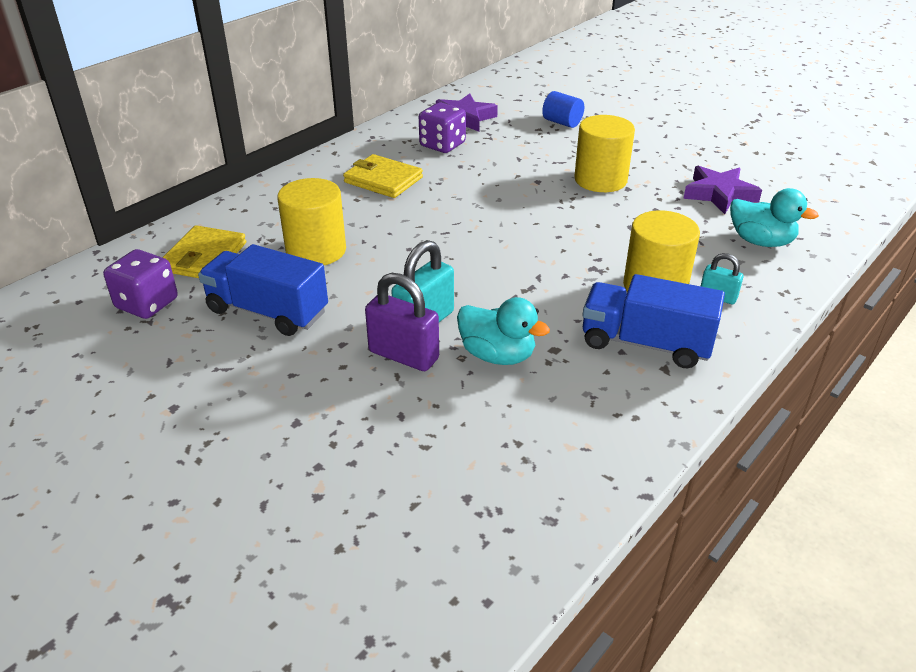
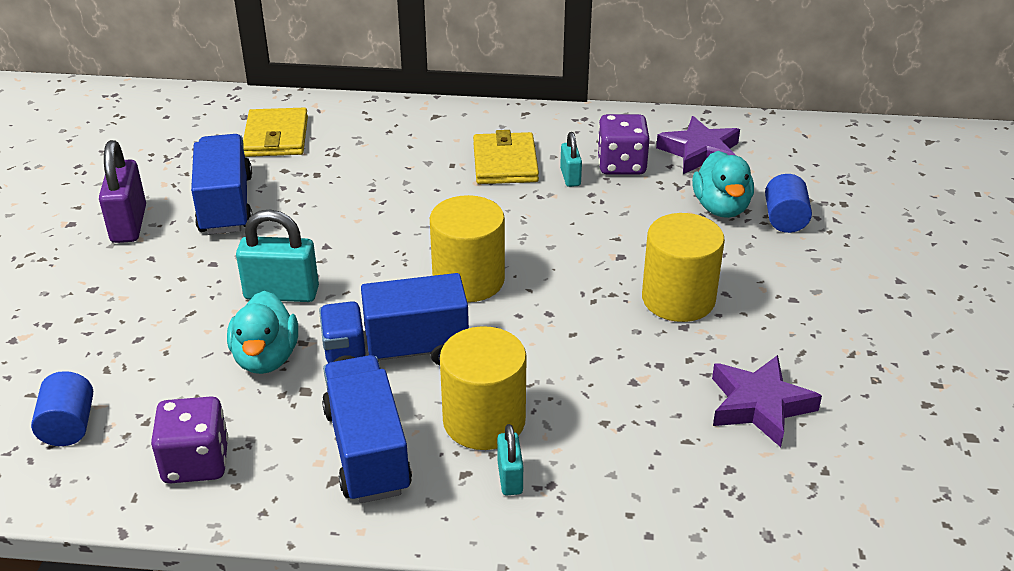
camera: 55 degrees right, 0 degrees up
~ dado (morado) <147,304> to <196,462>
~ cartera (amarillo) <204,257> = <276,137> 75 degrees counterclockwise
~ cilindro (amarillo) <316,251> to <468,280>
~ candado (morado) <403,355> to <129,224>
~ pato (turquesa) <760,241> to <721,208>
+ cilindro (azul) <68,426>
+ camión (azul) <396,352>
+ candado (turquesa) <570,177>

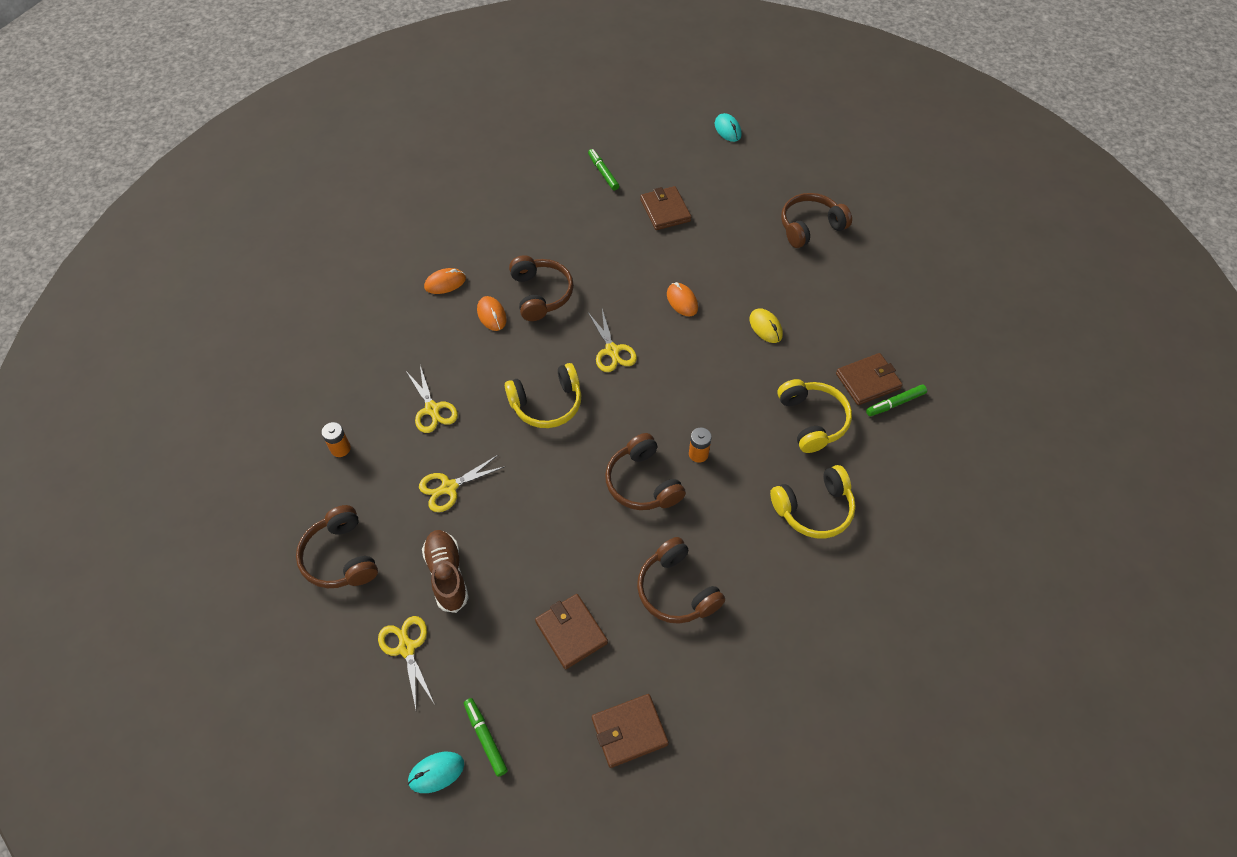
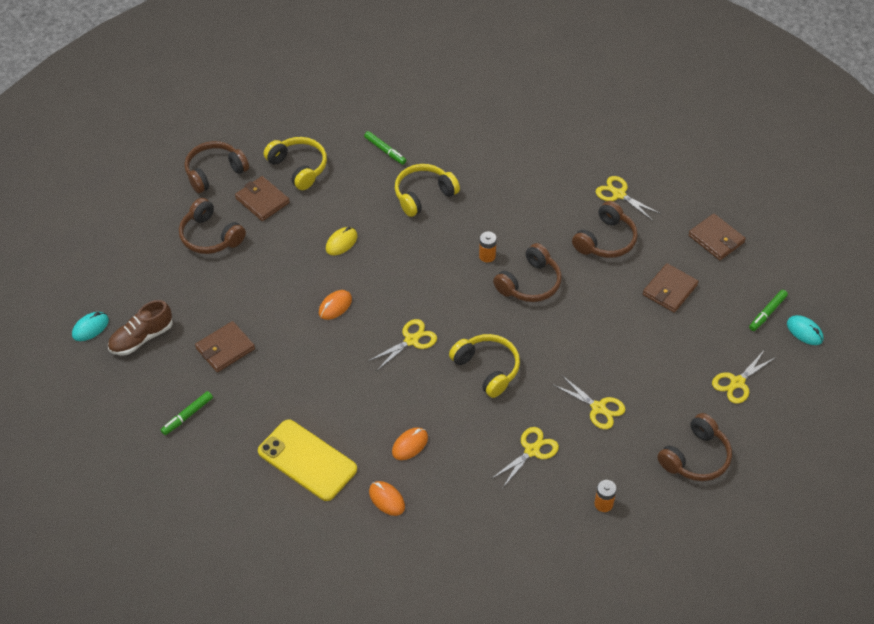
camera: 110 degrees left, 5 degrees down
~ zapato (marrón) <447,575> to <141,338>
~ auriculares (marrón) <540,294> to <214,172>
~ auriculares (amarillo) <814,509> to <298,167>
~ cartera (marrón) <868,381> to <262,200>
+ móvil (amarillo) <307,460>
+ tijeras (amarillo) <619,194>

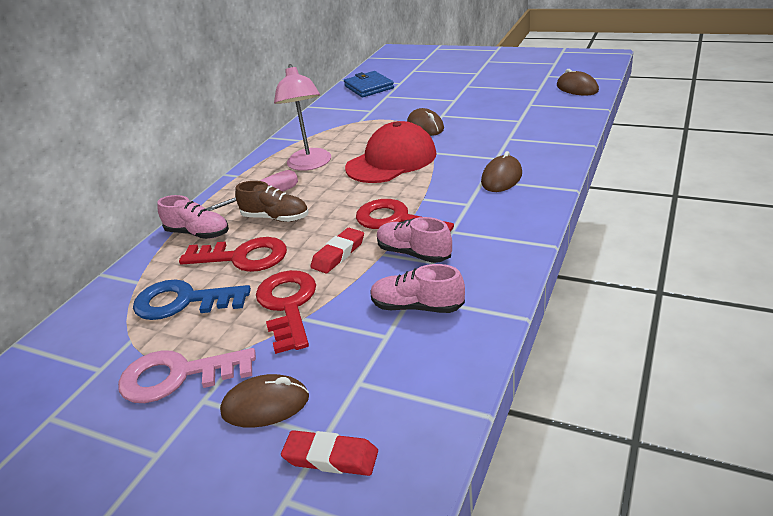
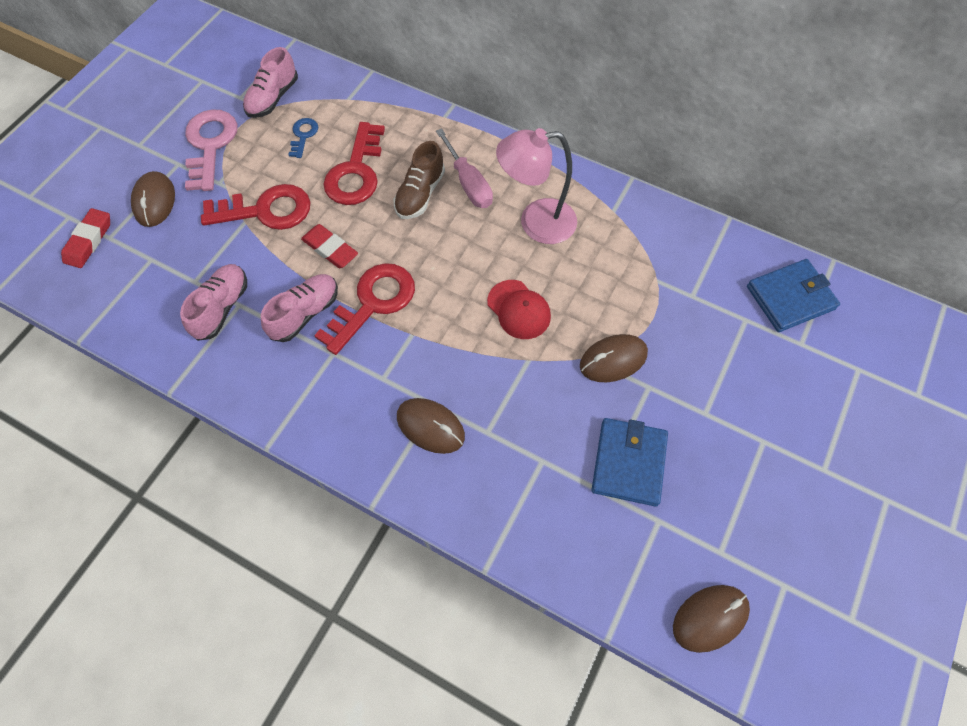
camera: 90 degrees right, 30 degrees up
~ llave (azul) <183,302> = <303,135> x0.50
~ zapato (rosa) <198,233> to <273,98>
~ gorra (rojo) <391,160> = <519,309> x0.56
+ cartera (azul) <628,463>

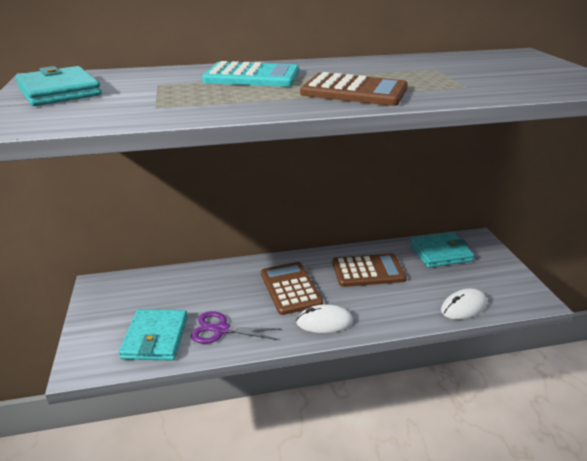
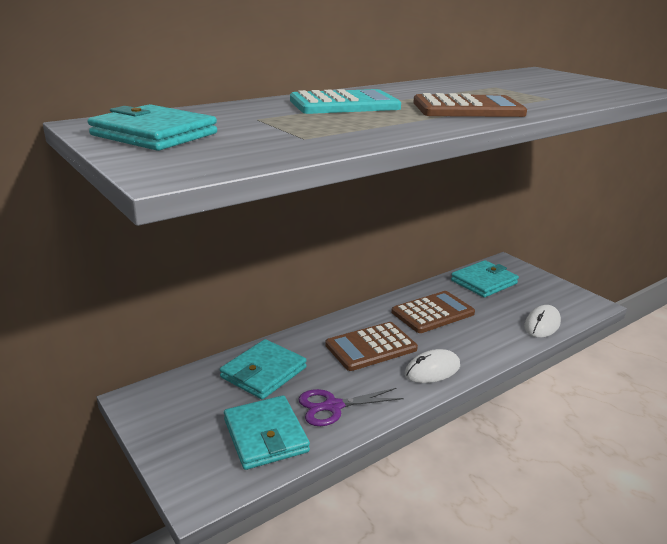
camera: 25 degrees left, 5 degrees down
~ calculadora (marrón) <290,288> = <371,347> 75 degrees counterclockwise
+ cartera (turquesa) <263,372>

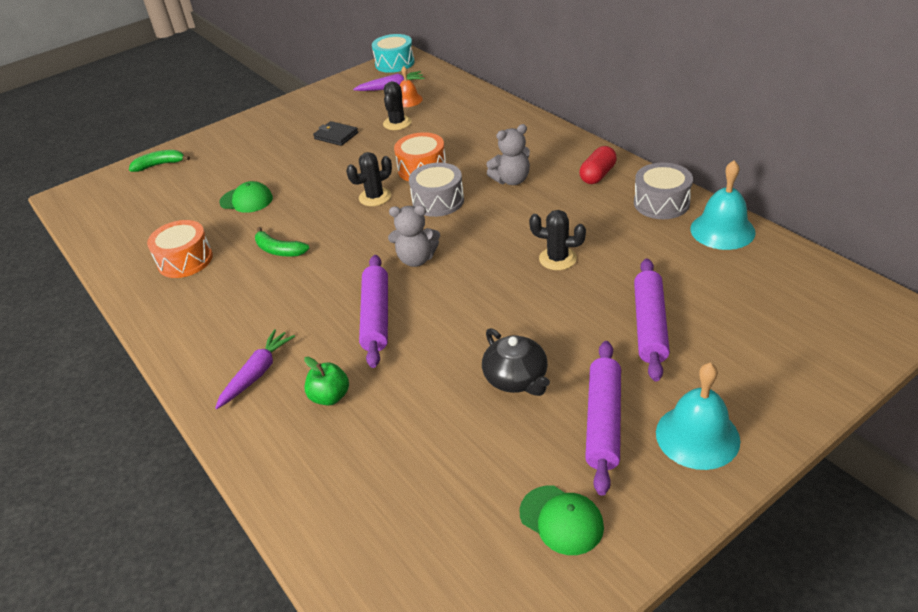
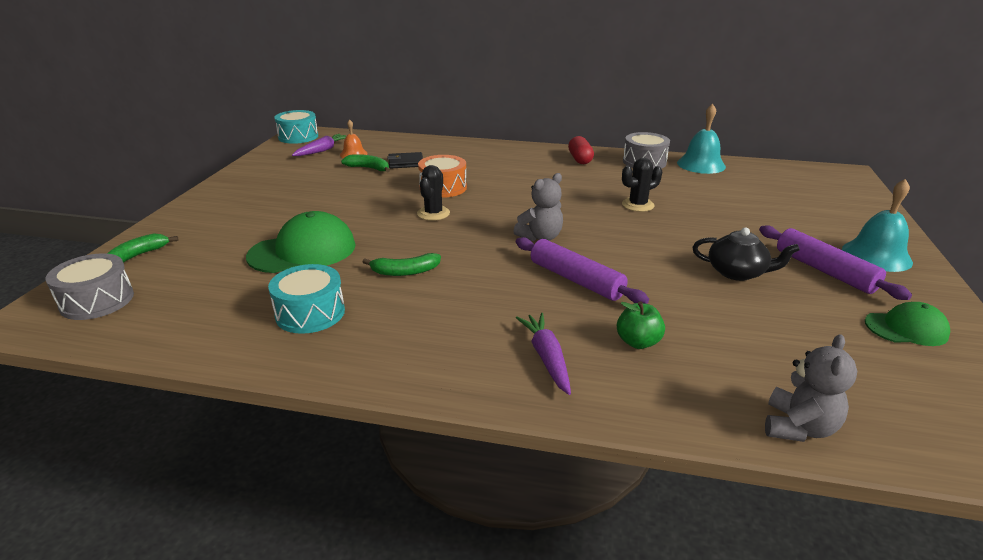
camera: 45 degrees left, 10 degrees down
~ tambor (naranja) <185,260> to tambor (turquesa) <310,313>
~ gorra (verde) <246,200> = <303,251> x1.69
~ cartera (negro) <336,136> to <406,163>
~ cactus (negro) <397,123> to plátano (verde) <369,168>
~ tambor (gris) <438,201> to <97,301>
~ osito (gris) <511,180> to <798,427>
- rodillo (morado) <649,325>

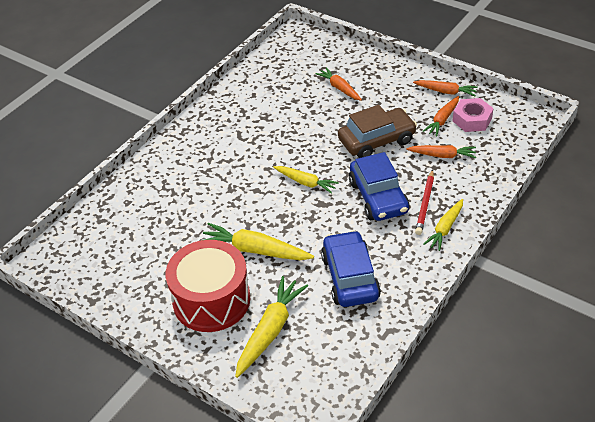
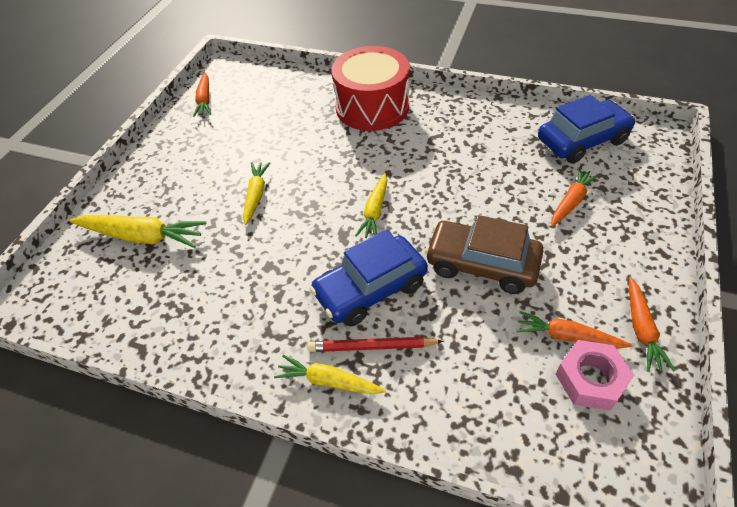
camera: 75 degrees right, 5 degrees up
~ tambor (rojo) <211,300> to <372,107>
~ zanahoria (amarillo) <255,250> = <256,195> x0.64
~ coche (azul) <350,277> to <582,140>
~ coche (marrón) <376,141> = <482,264> 150 degrees clockwise
~ zanahoria (naranja) <442,155> to <205,100>

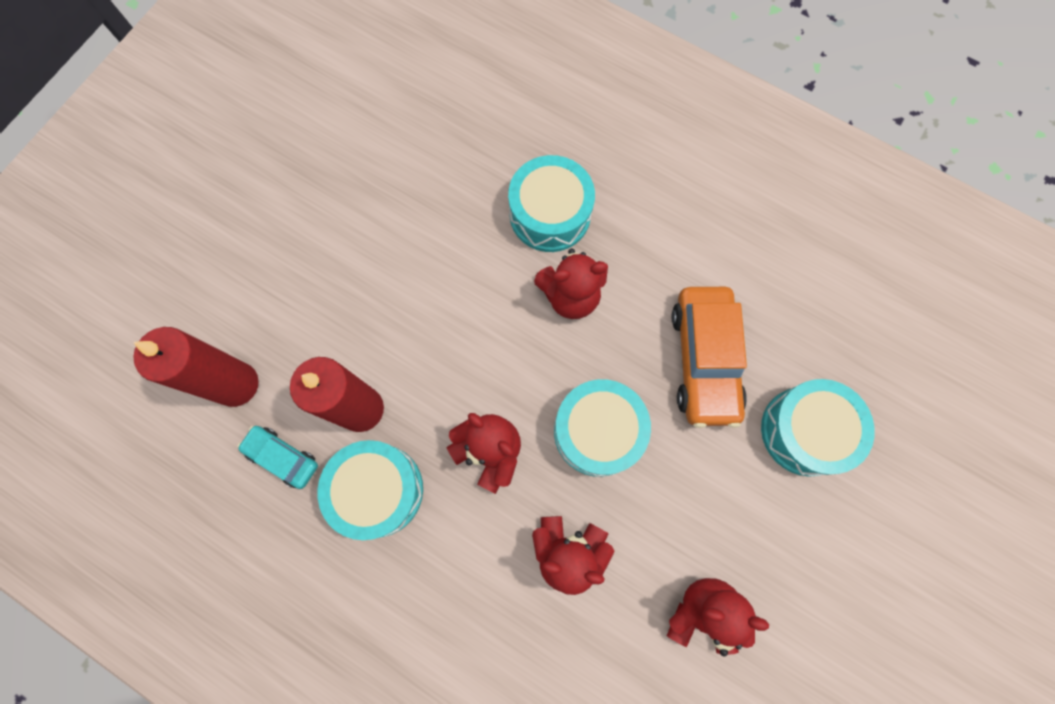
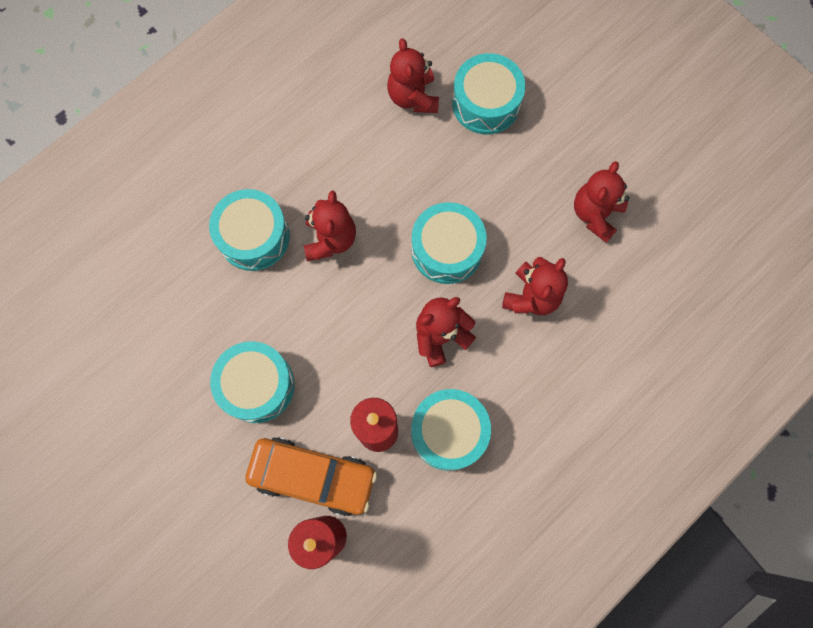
camera: 75 degrees left, 0 degrees up
- coche (turquesa) <283,457>
~ coche (naranja) <704,360> to <313,476>
+ tambor (turquesa) <257,385>
+ osito (rojo) <413,97>

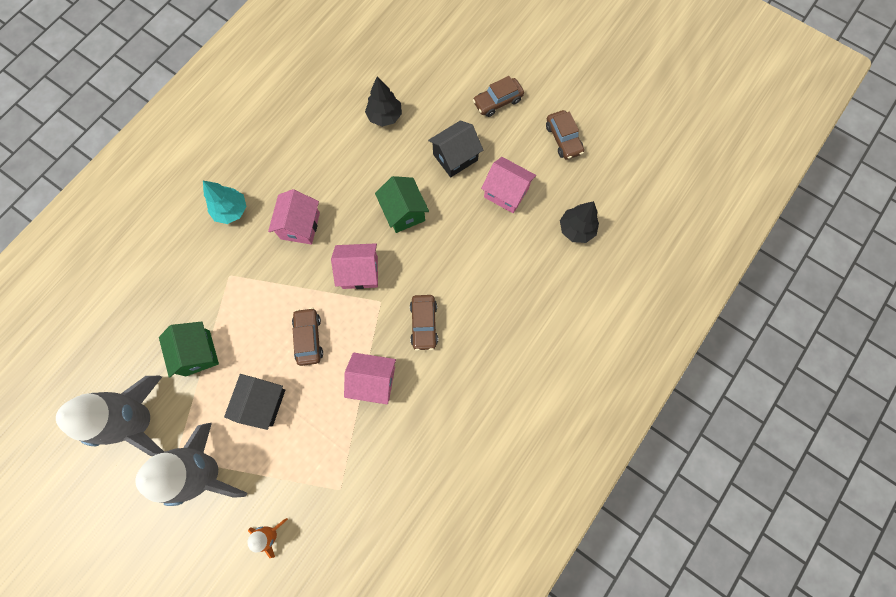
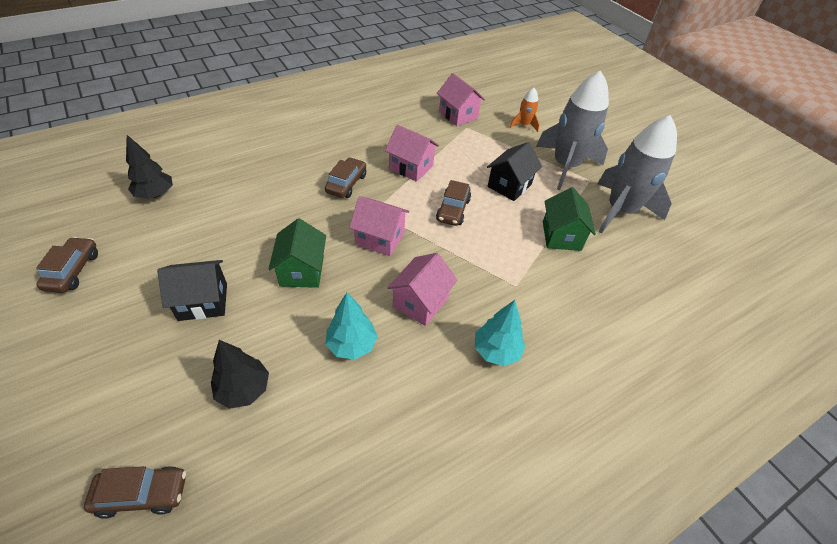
camera: 160 degrees left, 25 degrees down
~ coche (marrón) <497,101> to <142,494>
~ casa (rosa) <506,193> to <458,115>
+ árbol (turquesa) <351,345>

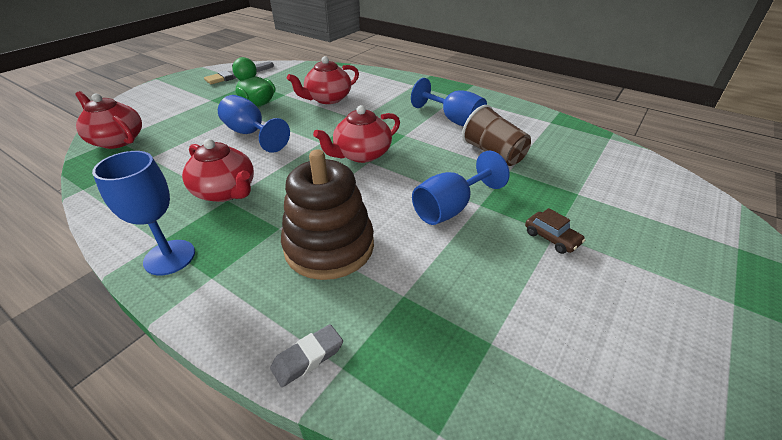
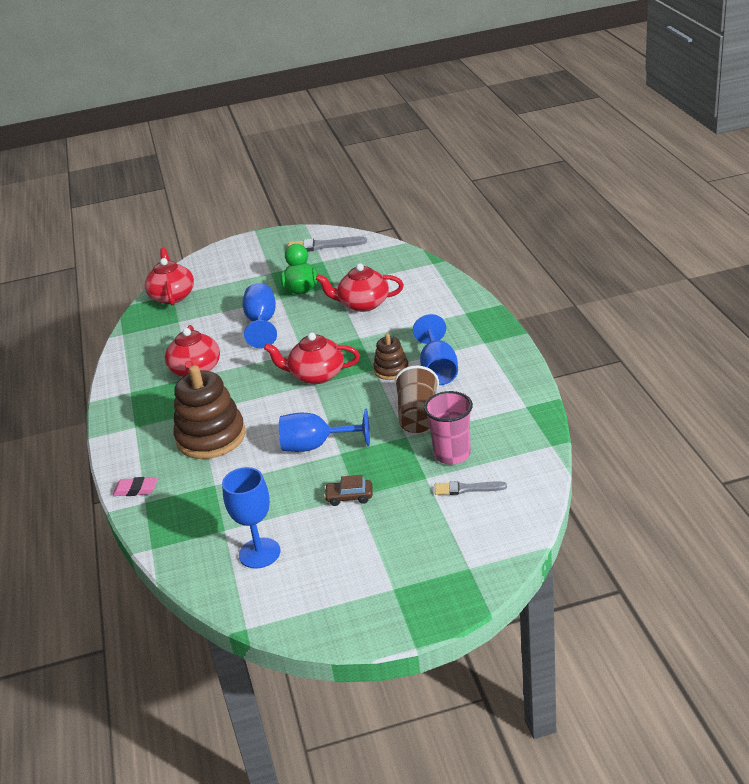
camera: 45 degrees right, 5 degrees down
~ copa (azul) <169,257> to <259,553>
~ goma de borrar (gris) <308,358> to goma de borrar (rosa) <136,490>
~ coche (marrón) <551,238> = <349,497> 90 degrees clockwise
+ juguete apilable (marrón) <391,370>
+ vaso (rosa) <452,454>
+ pincel (gris) <466,489>

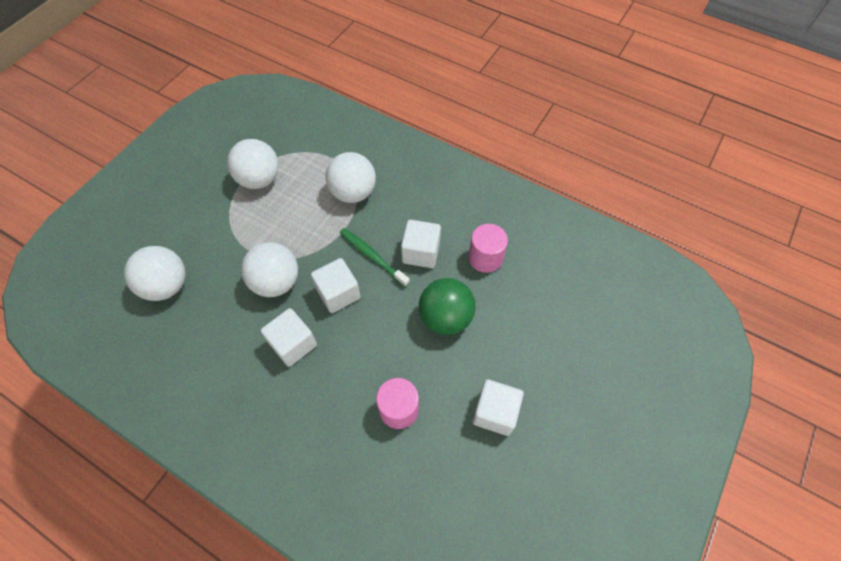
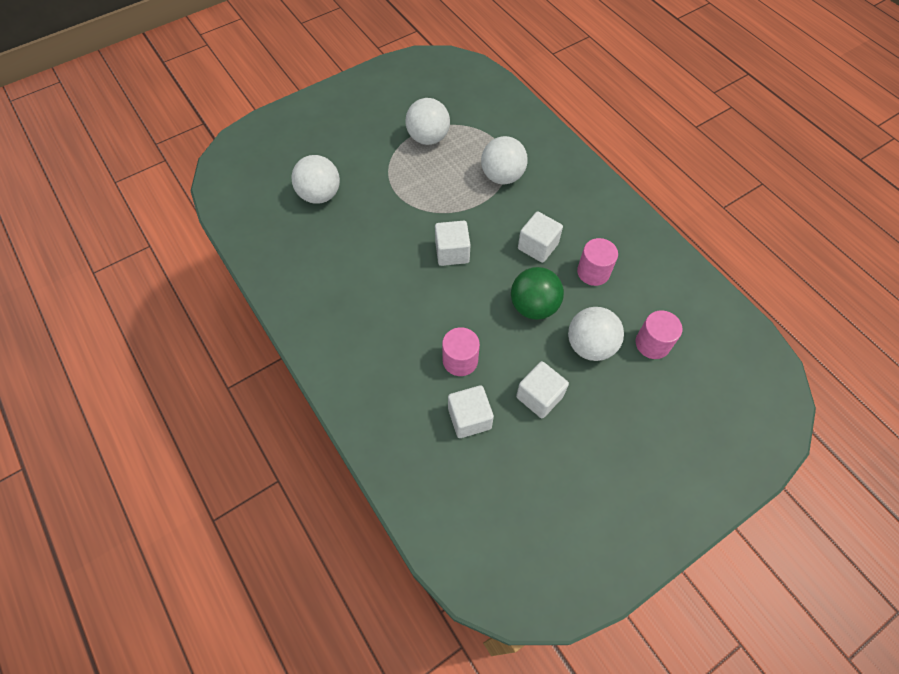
camera: 25 degrees right, 0 degrees up
~ pelota (blanco) <276,282> to <590,346>
~ cubo (blanco) <293,344> to <469,418>
- cepillo de dientes (verde) <372,256>
+ cilindro (rosa) <652,343>

